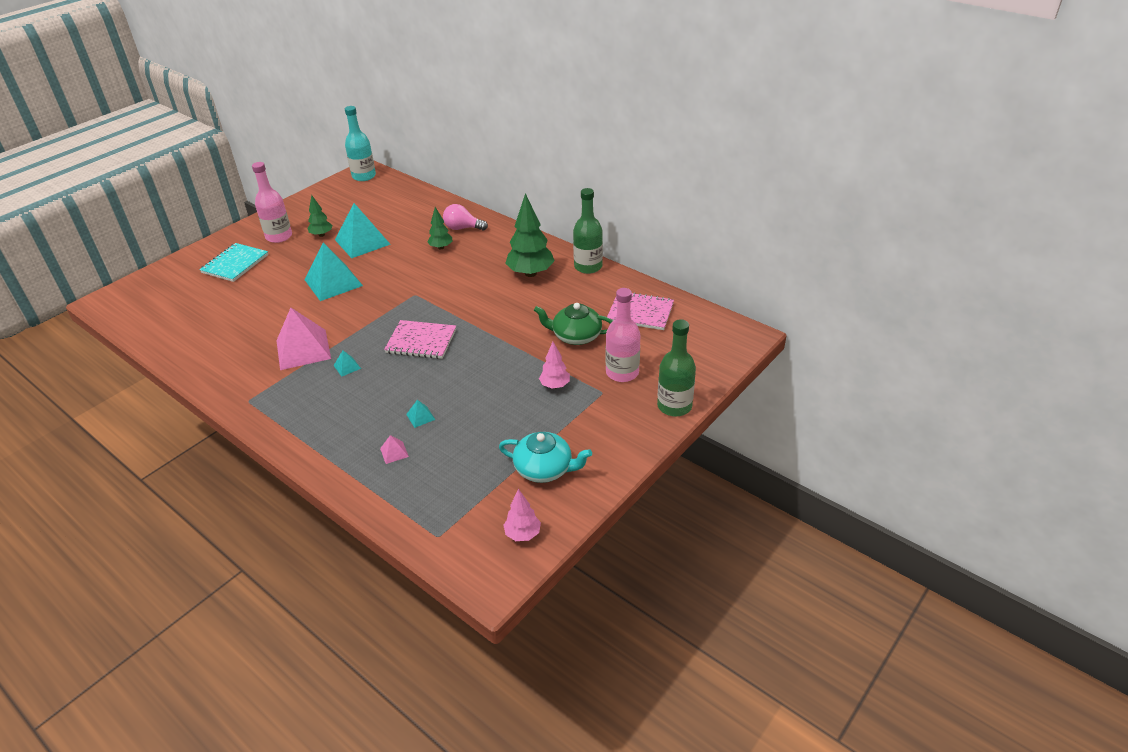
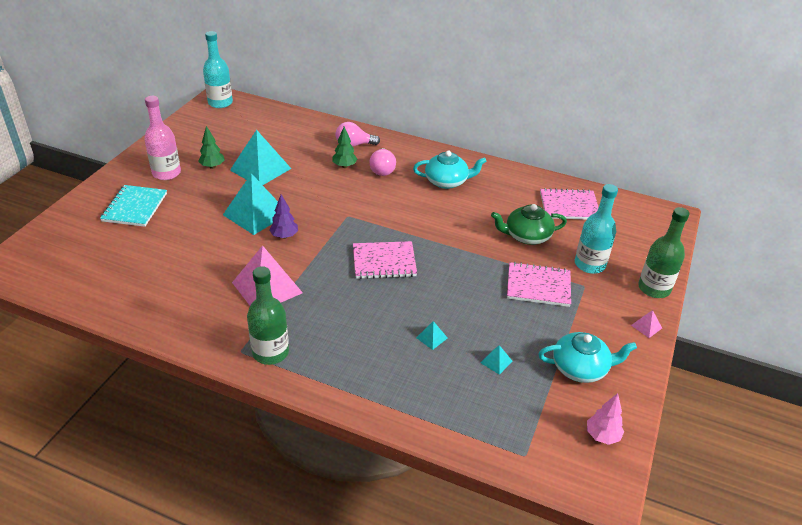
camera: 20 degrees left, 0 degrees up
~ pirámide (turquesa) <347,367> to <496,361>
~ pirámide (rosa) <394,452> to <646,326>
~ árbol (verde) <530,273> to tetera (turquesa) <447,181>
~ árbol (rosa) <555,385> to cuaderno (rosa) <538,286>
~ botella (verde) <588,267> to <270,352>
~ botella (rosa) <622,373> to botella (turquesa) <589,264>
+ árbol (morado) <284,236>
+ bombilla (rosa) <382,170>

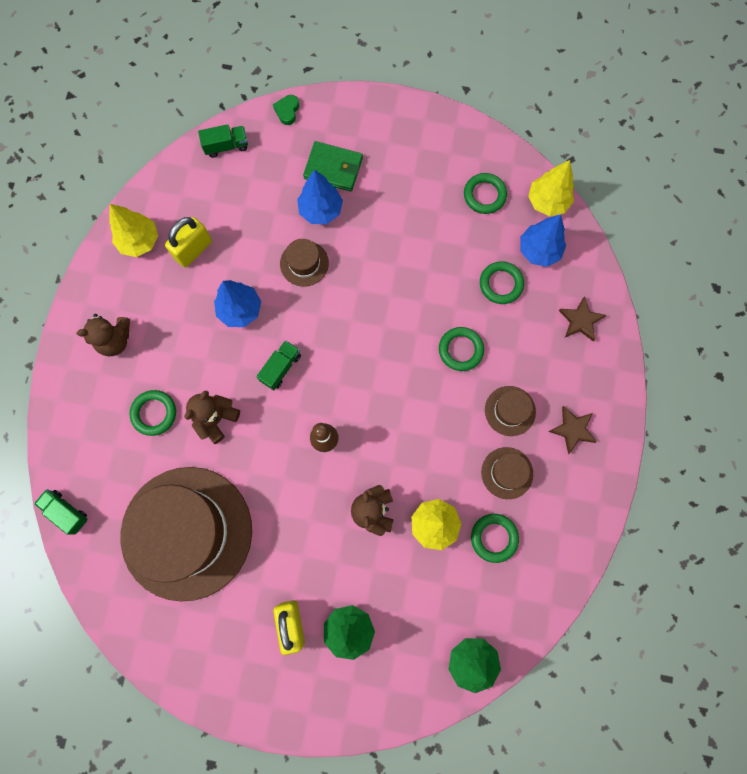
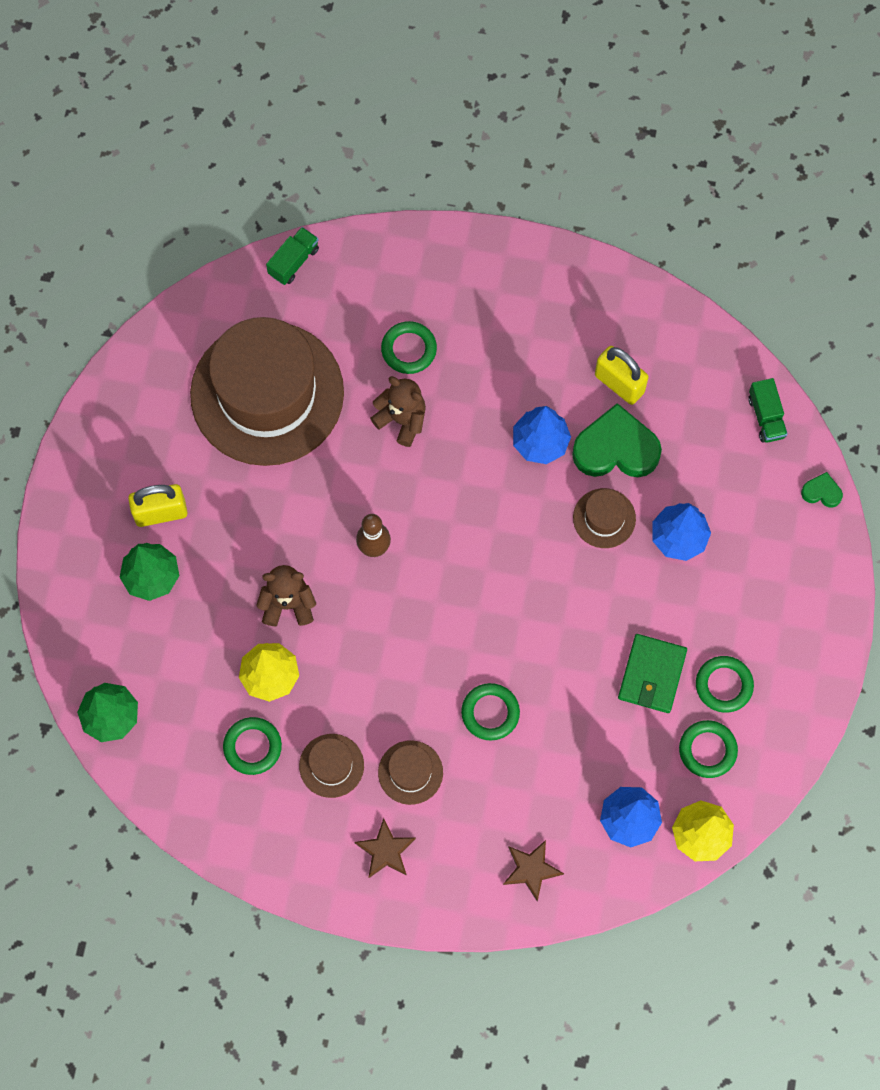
camera: 90 degrees right, 5 degrees down
- osito (marrón) <115,340>
- árbol (amarillo) <139,241>
- camión (verde) <281,368>
~ cartera (verde) <333,168> to <652,674>
~ anillo (verde) <501,284> to <724,685>
+ corazón (verde) <616,449>

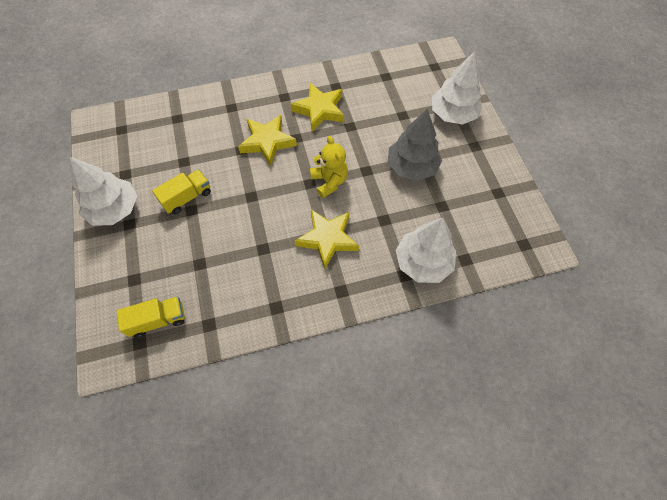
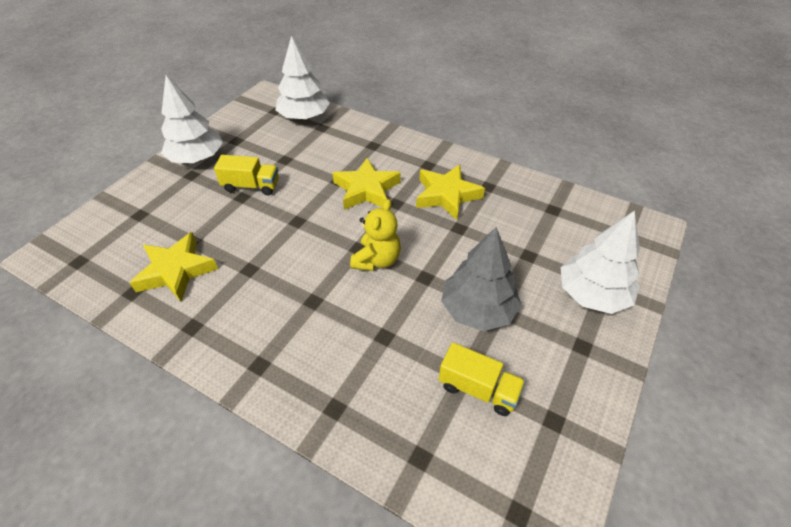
camera: 45 degrees right, 15 degrees down
~ camión (amarillo) <158,320> to <478,389>
~ estrella (amarillo) <327,239> to <176,271>
~ árbol (blanco) <423,262> to <304,117>

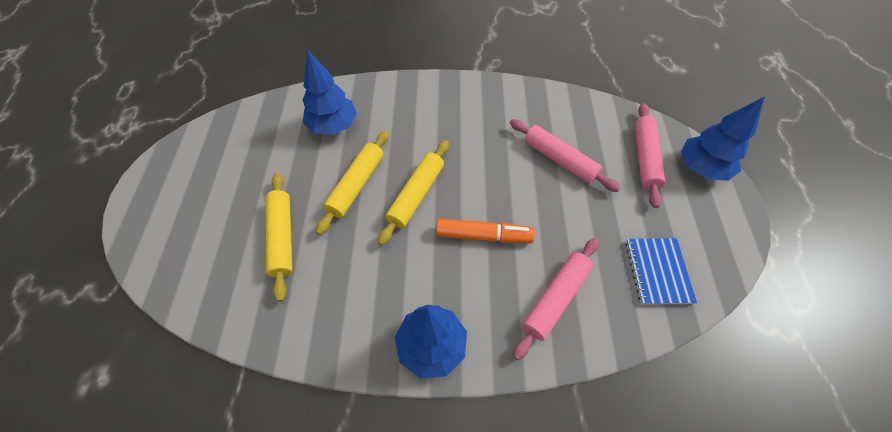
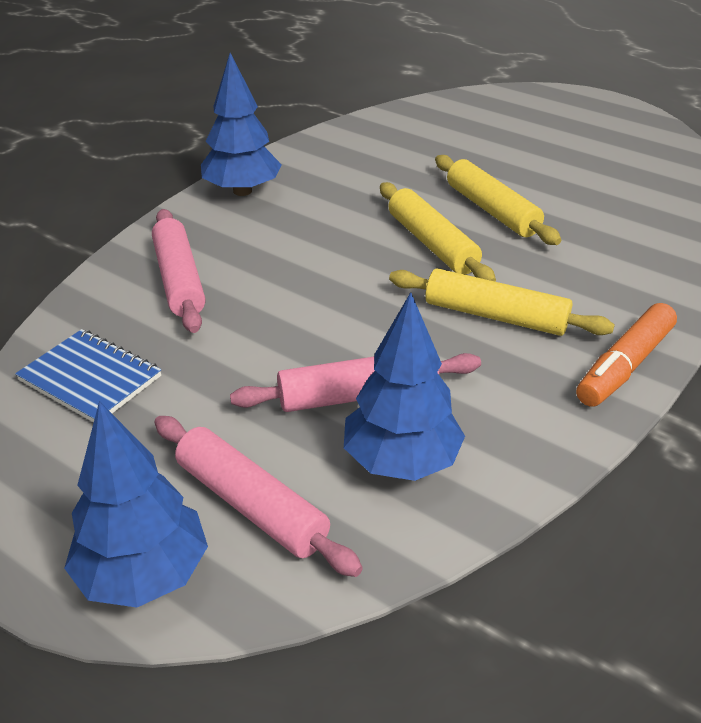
camera: 125 degrees right, 20 degrees down
~ rodillo (amarillo) <282,237> to <495,316>
~ árbol (azul) <333,126> to <401,461>
~ rotulador (naranja) <483,236> to <624,366>

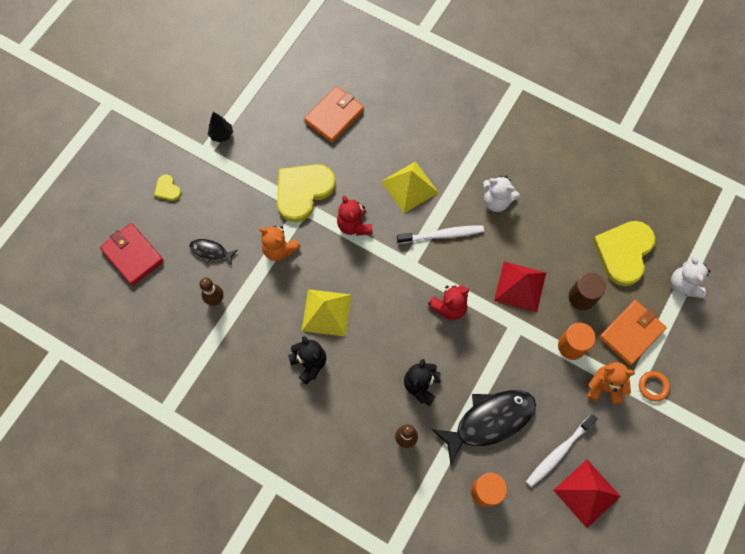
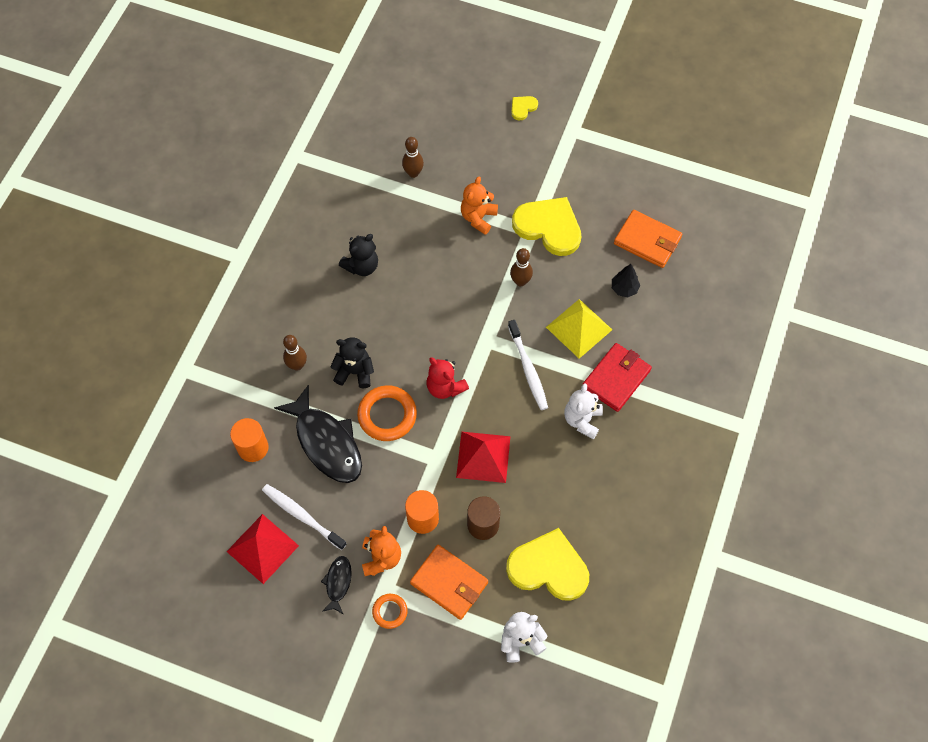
camera: 80 degrees right, 5 degrees down
~ cartera (rojo) <132,255> to <616,378>
~ pez (negro) <211,251> to <338,583>
~ árbol (negro) <221,135> to <624,289>
- pirámide (amarillo) <326,312>
~ osito (rojo) <354,225> to bolo (marrón) <520,281>
+ anillo (naranja) <387,415>

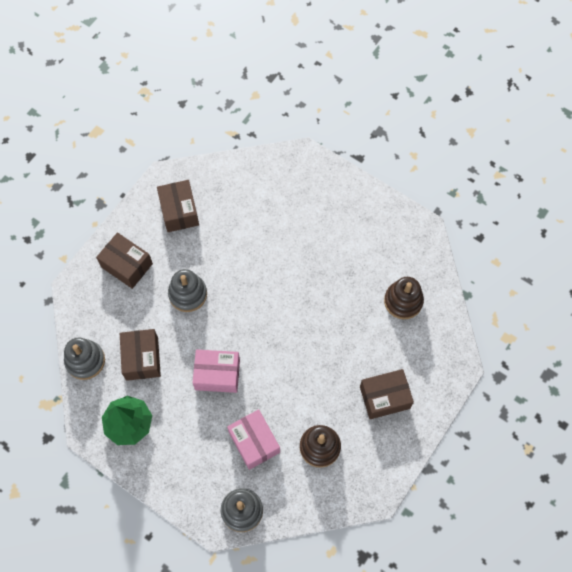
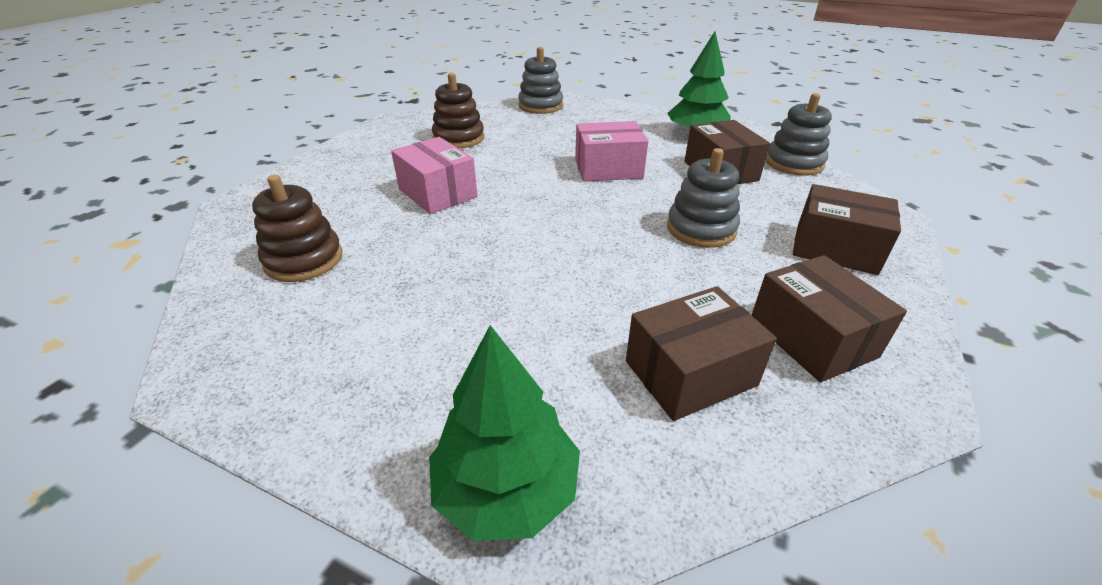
camera: 170 degrees right, 30 degrees down
~ caja (rosa) <254,442> to <437,193>
~ caja (marrón) <384,397> to <690,373>
+ árbol (verde) <506,488>

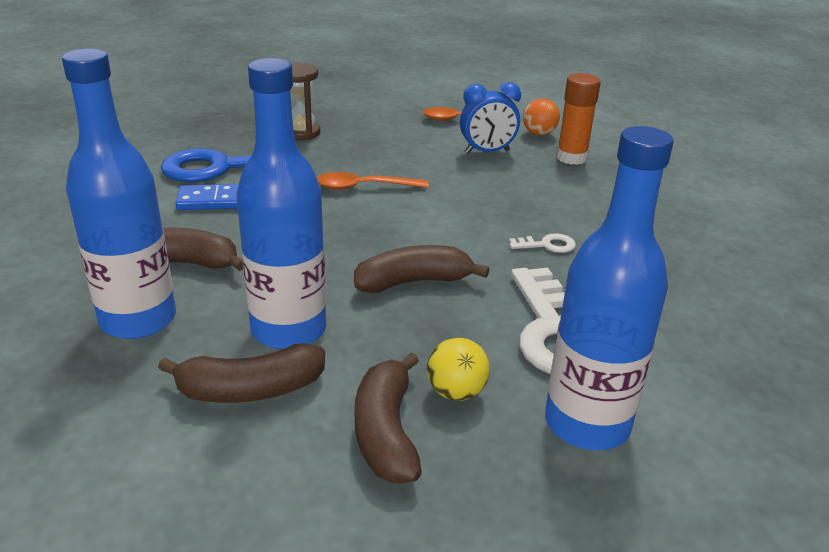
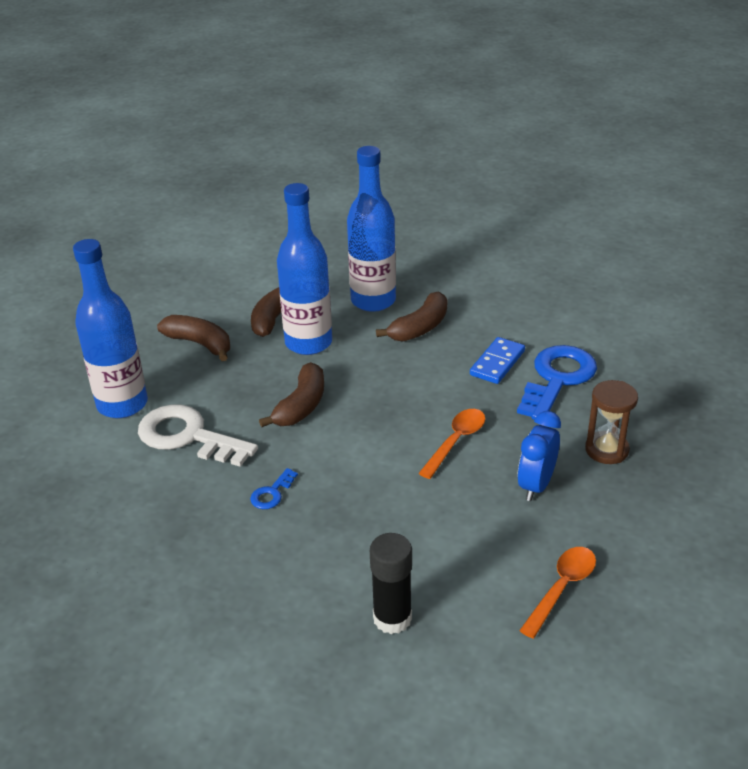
camera: 130 degrees right, 5 degrees up
- pelota (amarillo) <456,392>
~ despertador (azul) <487,152> to <536,485>
~ llave (blanco) <547,245> to llave (azul) <272,493>
- pelota (naranja) <539,134>
~ barra de pegamento (naranja) <571,158> to barra de pegamento (negro) <392,618>

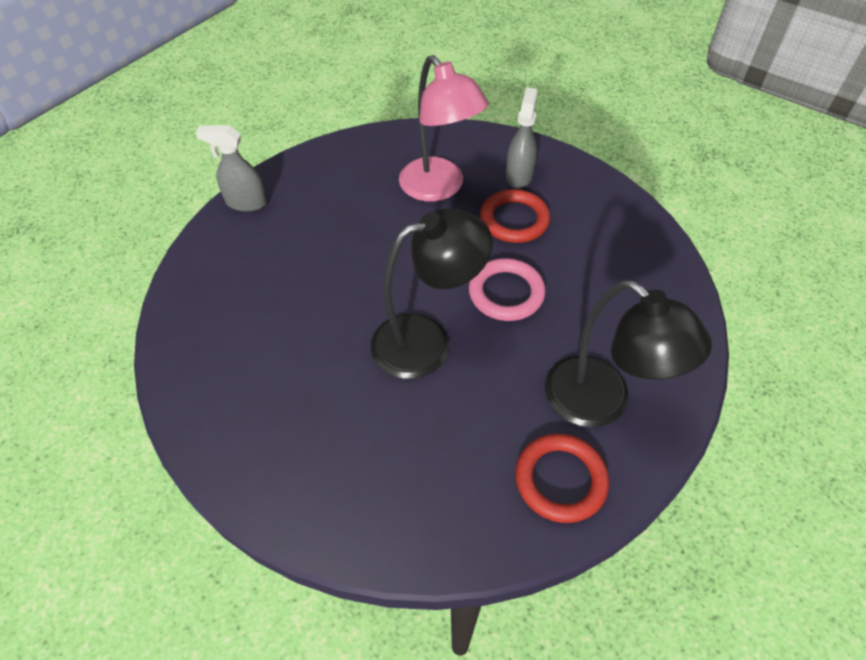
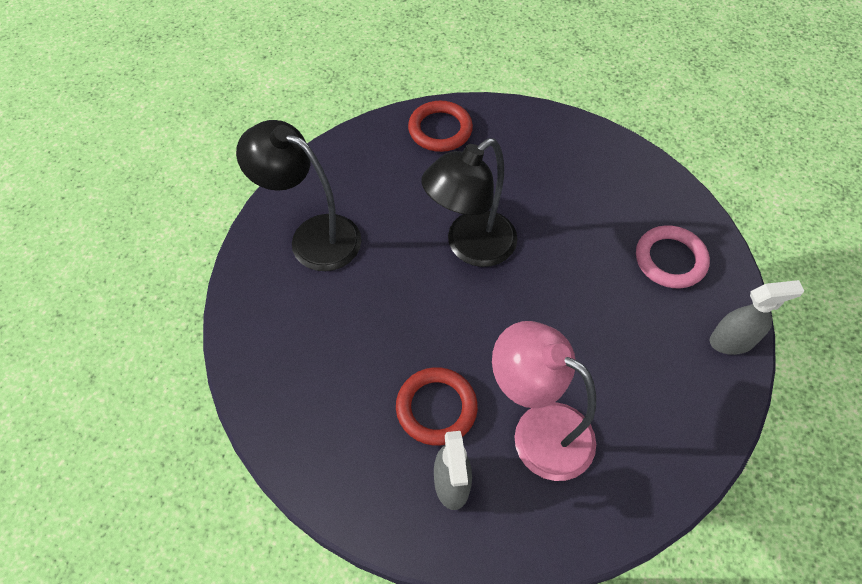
camera: 160 degrees right, 5 degrees up
~ anillo (rosa) <506,293> to <670,260>
~ anillo (rojo) <560,480> to <440,129>

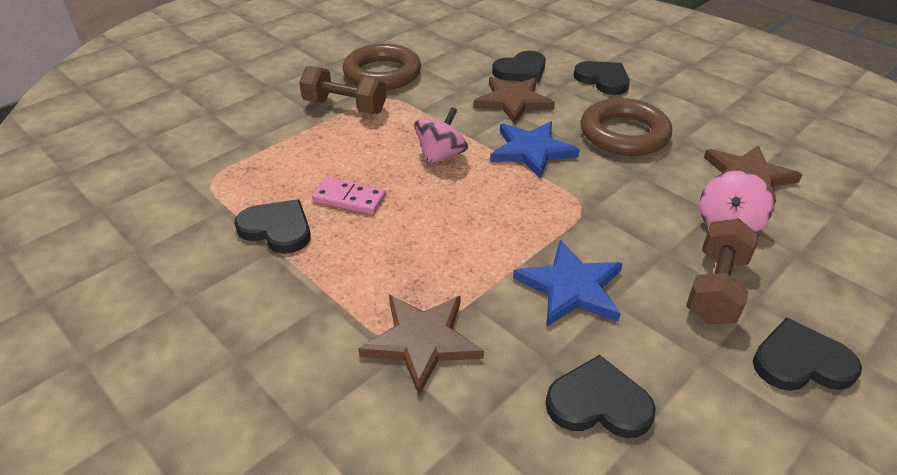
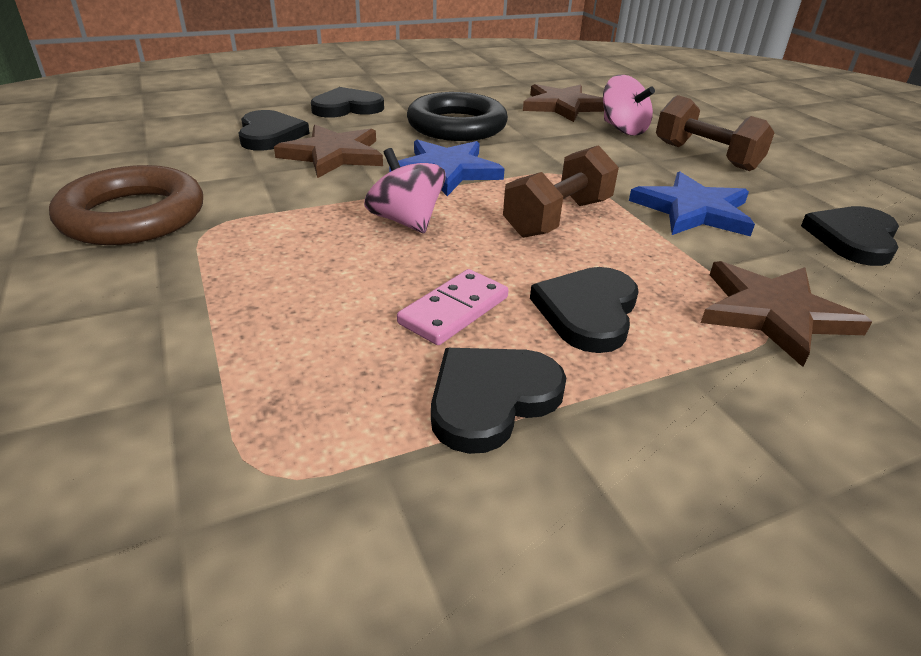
camera: 70 degrees left, 5 degrees down
~ mancuerna (marrón) <345,106> to <557,218>
~ anillo (marrón) <624,134> to anillo (negro) <457,126>
~ corazón (negro) <800,361> to <588,312>

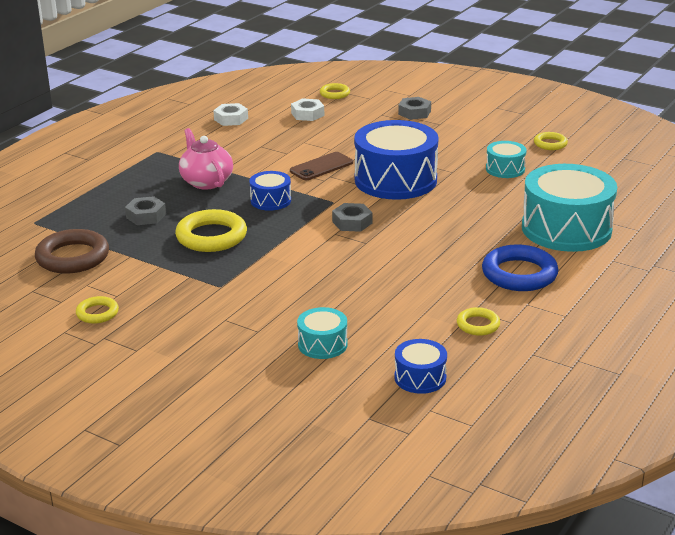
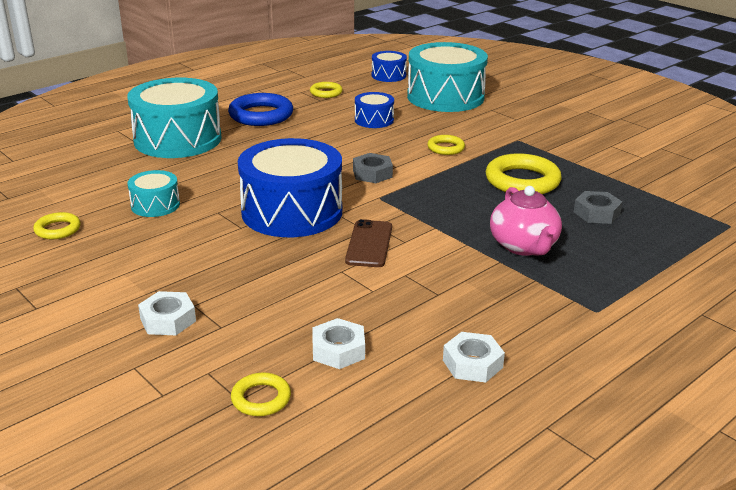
camera: 165 degrees left, 0 degrees up
- anillo (marrón) <73,257>
~ anillo (amarillo) <97,313> to <446,148>
~ tambor (azul) <270,200> to <374,120>
~ móvil (marrón) <321,167> = <369,244> 60 degrees counterclockwise
~ tambor (turquesa) <322,344> = <445,97> x2.08
~ tuerca (gris) <414,112> to tuerca (blanco) <168,320>

